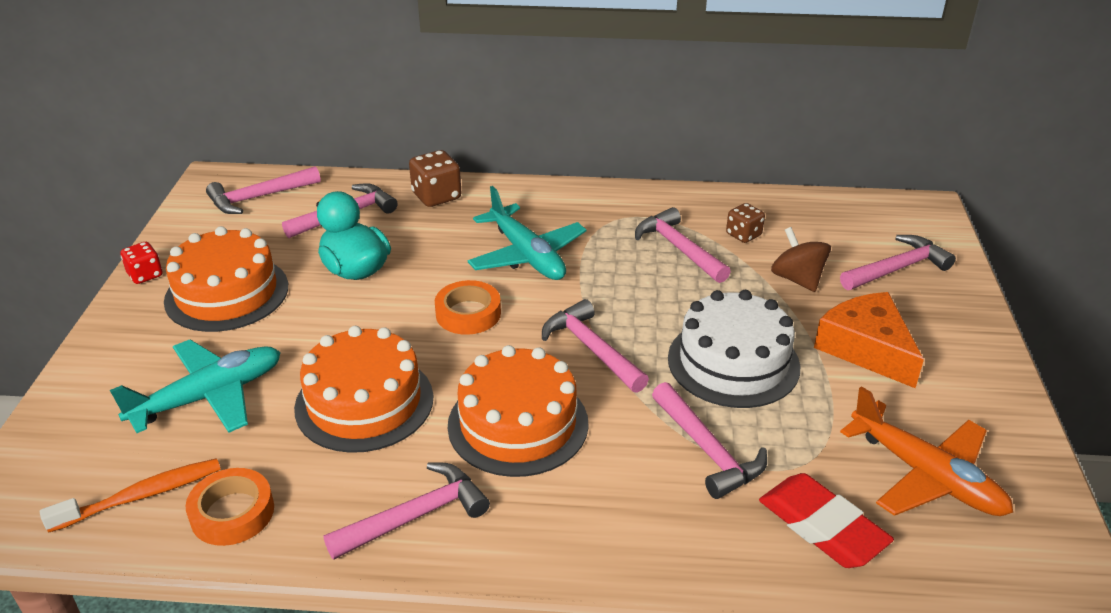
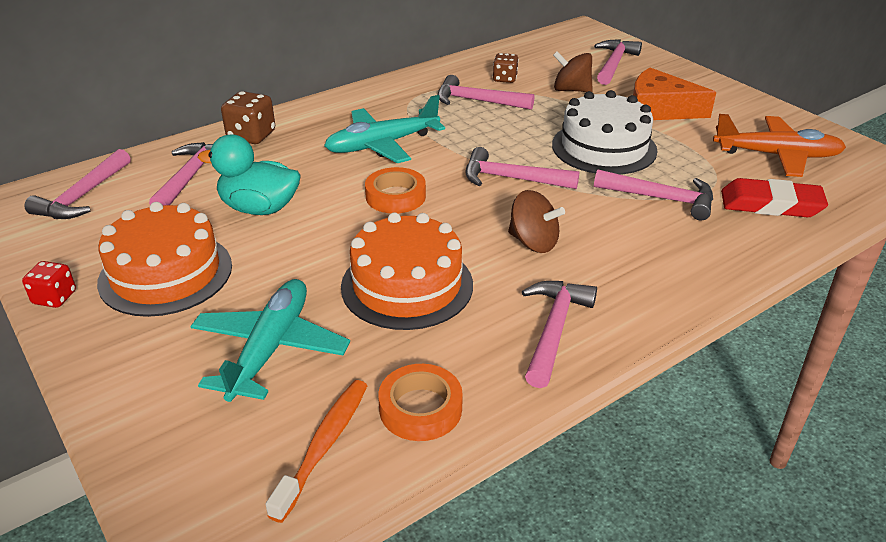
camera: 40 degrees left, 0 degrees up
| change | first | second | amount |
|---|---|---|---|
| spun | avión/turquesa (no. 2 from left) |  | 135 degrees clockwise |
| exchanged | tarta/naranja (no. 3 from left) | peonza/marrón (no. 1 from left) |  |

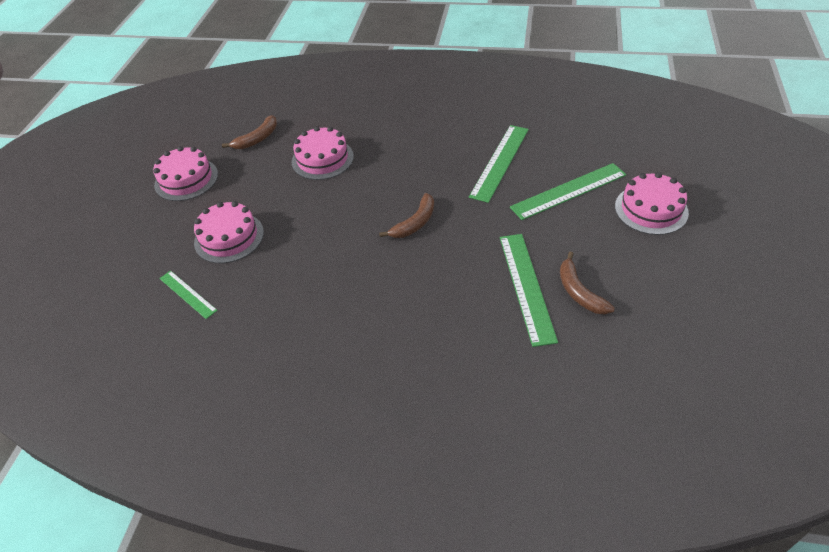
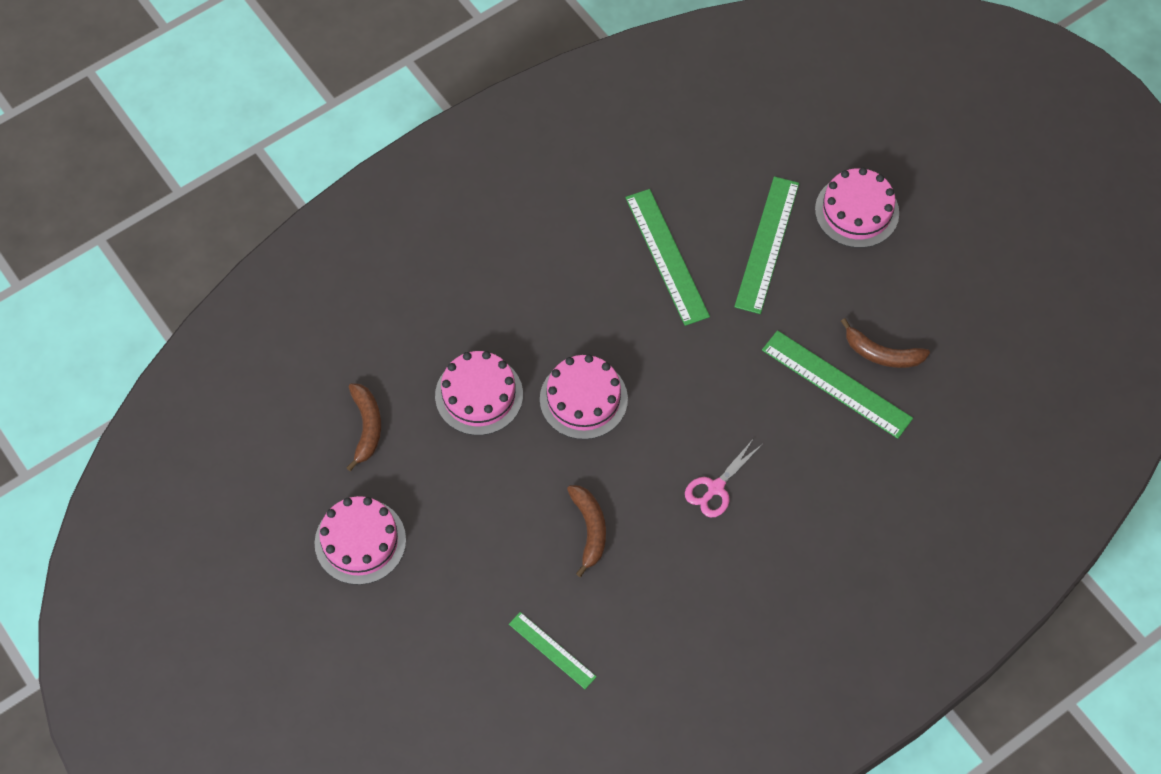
camera: 50 degrees left, 15 degrees up
| change | first | second | amount |
|---|---|---|---|
| spun | regla/verde (no. 1 from left) |  | 45 degrees clockwise |
| relocated | tarta/rosa (no. 2 from left in the first image) | tarta/rosa (no. 3 from left) |  |
| relocated | plátano/marrón (no. 2 from left) |  |  |
| appeared |  | tijeras/rosa |  |

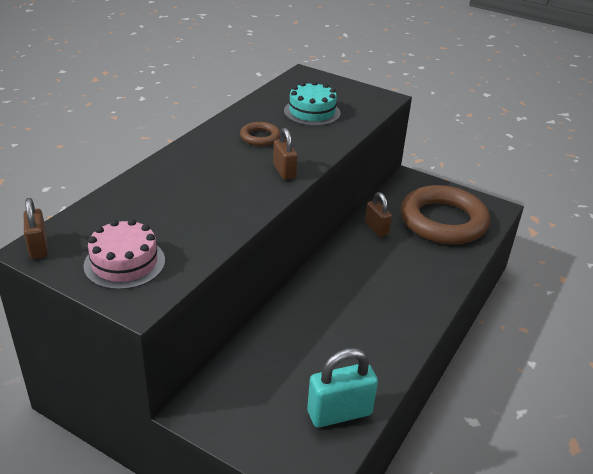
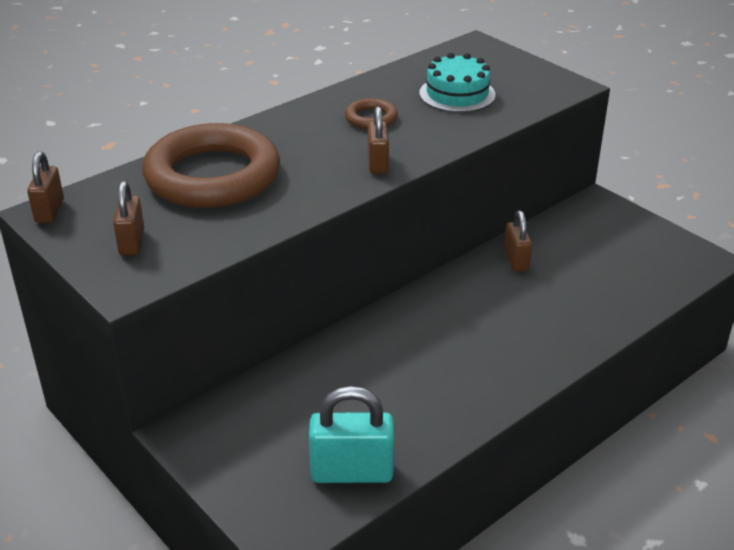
camera: 20 degrees right, 0 degrees up
| change | first | second | amount |
|---|---|---|---|
| exchanged | tarta/rosa | candado/marrón (no. 2 from left) |  |
| relocated | anillo/marrón (no. 2 from left in the first image) | anillo/marrón (no. 1 from left) |  |

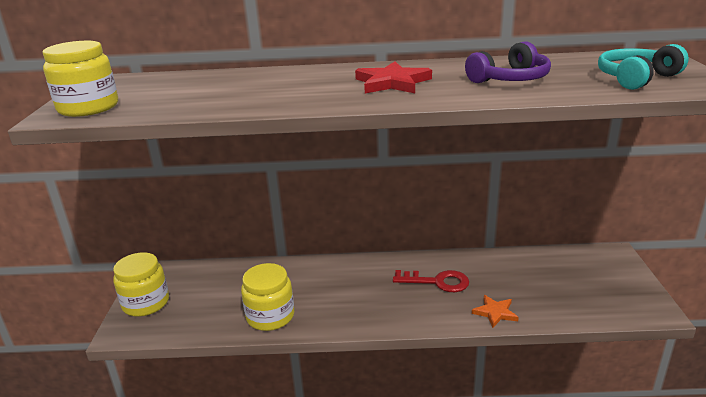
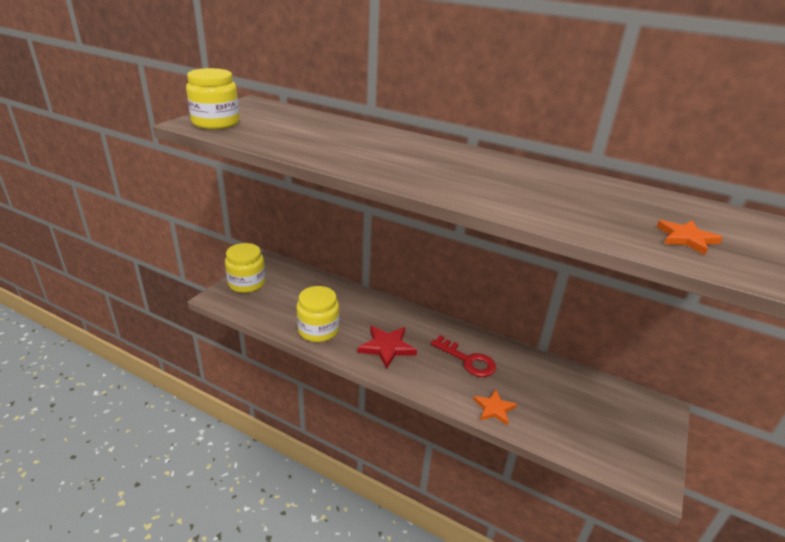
camera: 25 degrees right, 5 degrees up
| change | first | second | amount |
|---|---|---|---|
| relocated | estrella/rojo |  |  |
| exchanged | auriculares/turquesa | estrella/naranja (no. 2 from left) |  |
| missing | auriculares/morado |  |  |

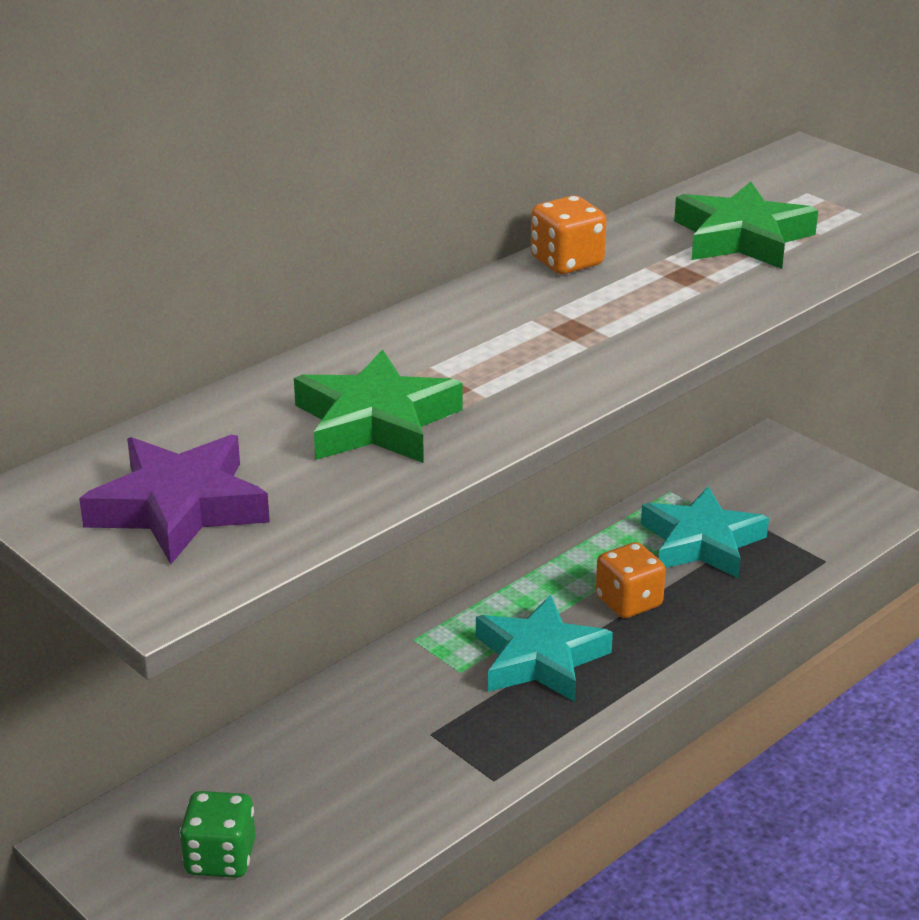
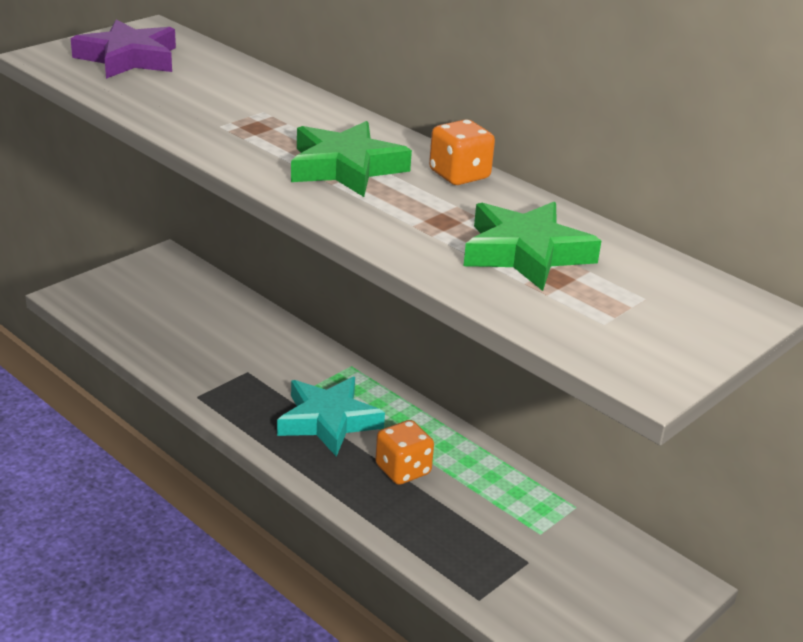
camera: 85 degrees right, 0 degrees up
| change | first | second | amount |
|---|---|---|---|
| relocated | estrella/verde (no. 1 from left) |  |  |
| missing | dado/verde |  |  |
| missing | estrella/turquesa (no. 2 from left) |  |  |

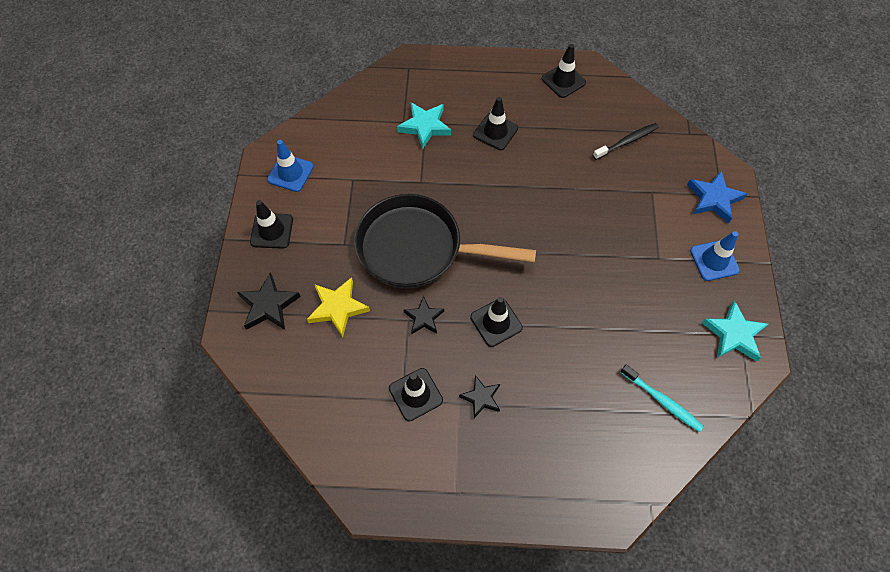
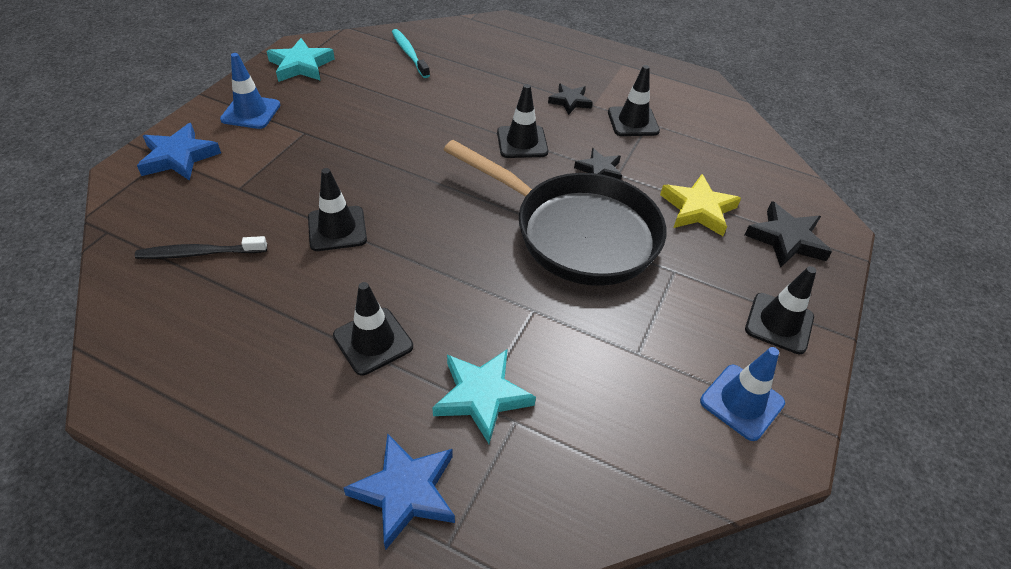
camera: 160 degrees left, 15 degrees down
| change | first | second | amount |
|---|---|---|---|
| relocated | cono de tráfico/negro (no. 5 from left in the first image) | cono de tráfico/negro (no. 1 from left) |  |
| appeared |  | estrella/azul (no. 2 from left) |  |

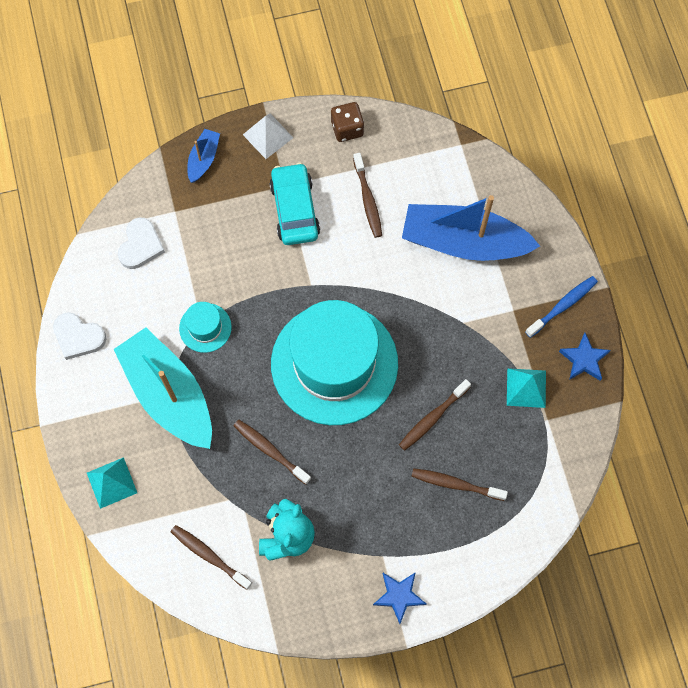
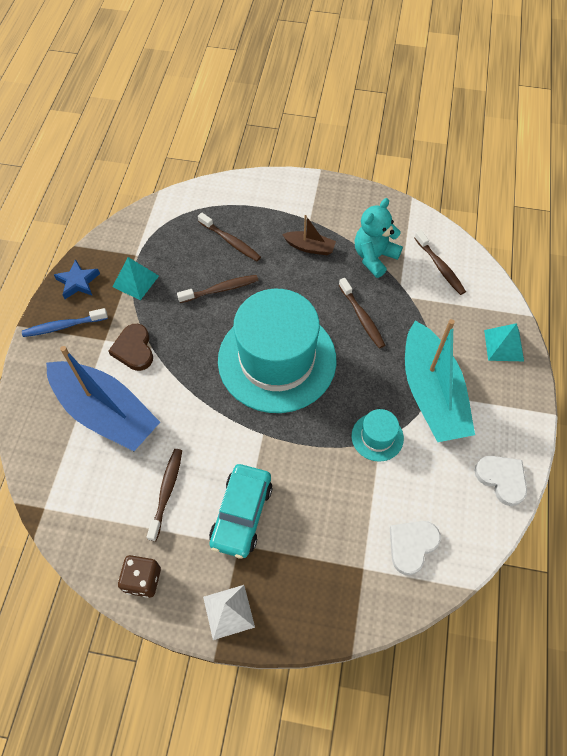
camera: 155 degrees left, 10 degrees down
| change | first | second | amount |
|---|---|---|---|
| appeared |  | corazón/marrón |  |
| appeared |  | barco/marrón |  |
| missing | barco/azul (no. 1 from left) |  |  |
| missing | estrella/azul (no. 1 from left) |  |  |

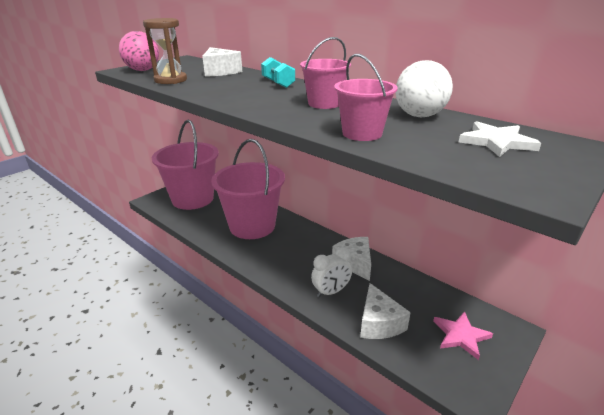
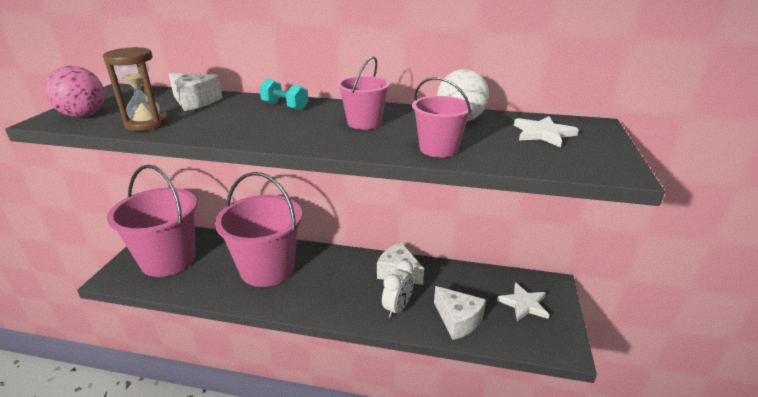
camera: 30 degrees left, 0 degrees up
| change | first | second | amount |
|---|---|---|---|
| colour | estrella/rosa | estrella/blanco (no. 1 from left) |  |

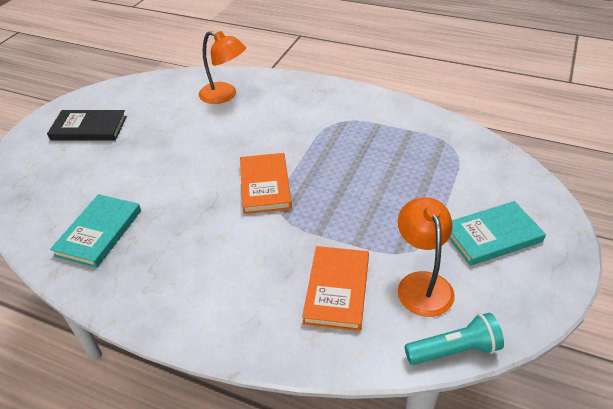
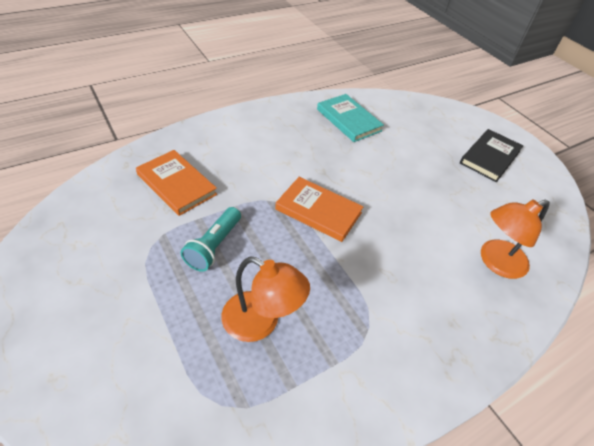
camera: 120 degrees right, 5 degrees up
| change | first | second | amount |
|---|---|---|---|
| relocated | lámpara de mano/turquesa |  |  |
| relocated | lámpara/naranja (no. 2 from left in the first image) | lámpara/naranja (no. 1 from left) |  |
| missing | libro/turquesa (no. 2 from left) |  |  |

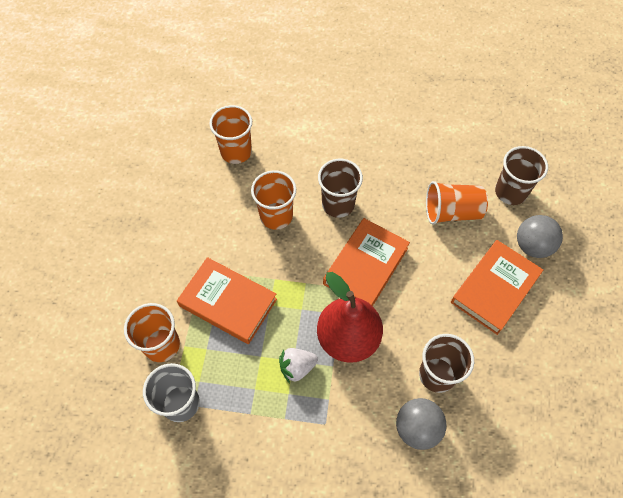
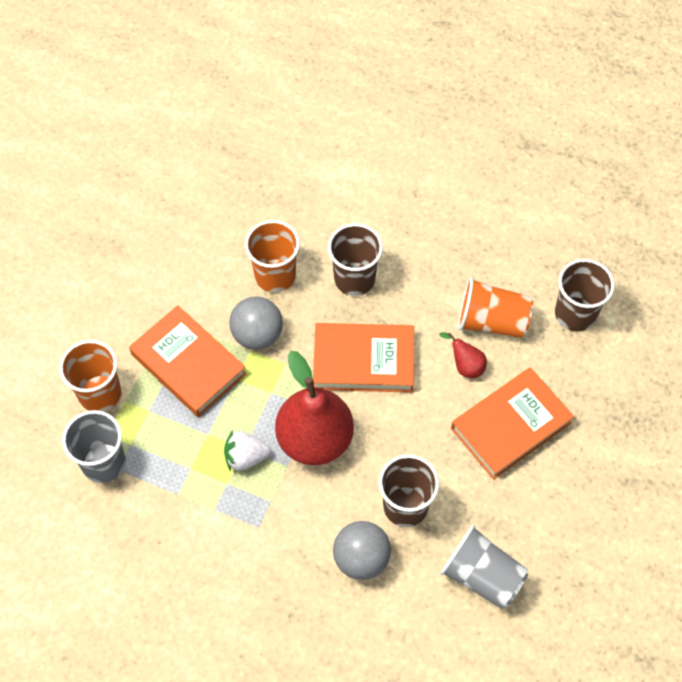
camera: 15 degrees right, 0 degrees up
| change | first | second | amount |
|---|---|---|---|
| relocated | pelota/gris (no. 2 from left in the first image) | pelota/gris (no. 1 from left) |  |
| spun | libro/naranja (no. 2 from left) |  | 45 degrees clockwise |
| appeared |  | pera/rojo (no. 2 from left) |  |
| appeared |  | vaso/gris (no. 2 from left) |  |
| missing | vaso/naranja (no. 2 from left) |  |  |

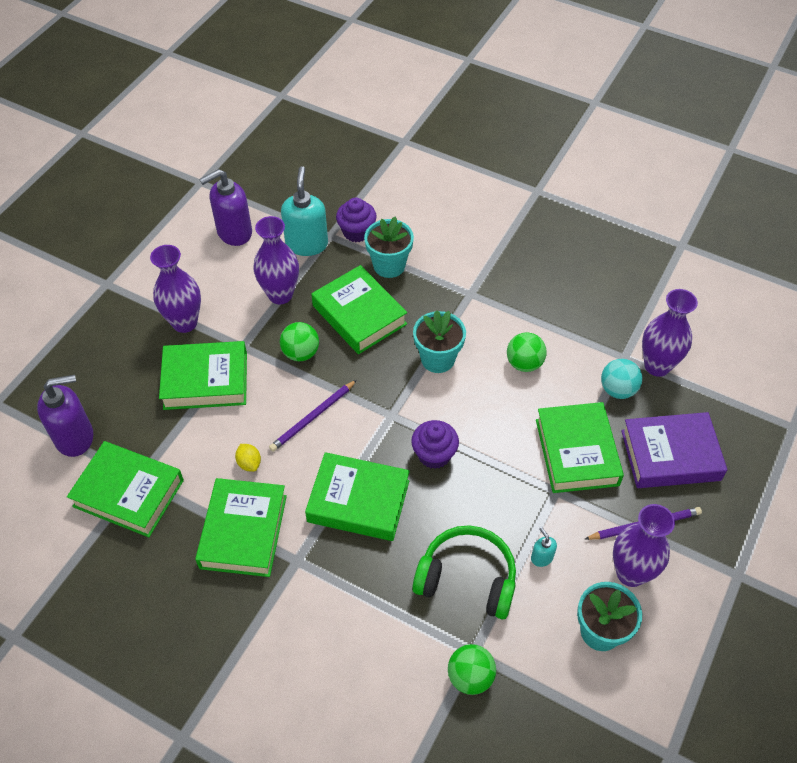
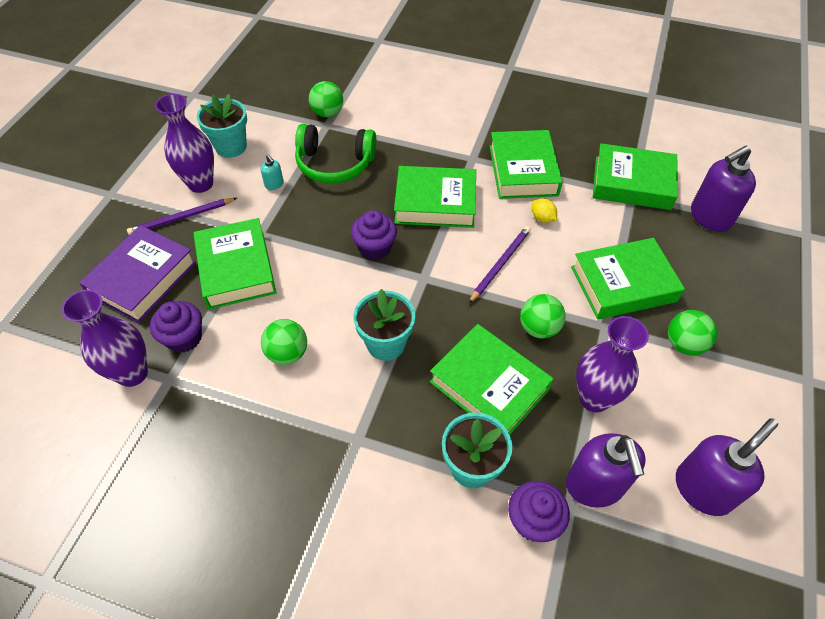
camera: 170 degrees right, 0 degrees up
| change | first | second | amount |
|---|---|---|---|
| spun | libro/morado |  | 45 degrees counterclockwise |
| exchanged | pelota/turquesa | magdalena/morado (no. 1 from left) |  |
| colour | dispensador de jabón/turquesa (no. 1 from left) | dispensador de jabón/morado (no. 1 from left) |  |
| exchanged | florero/morado (no. 1 from left) | pelota/verde (no. 4 from left) |  |

